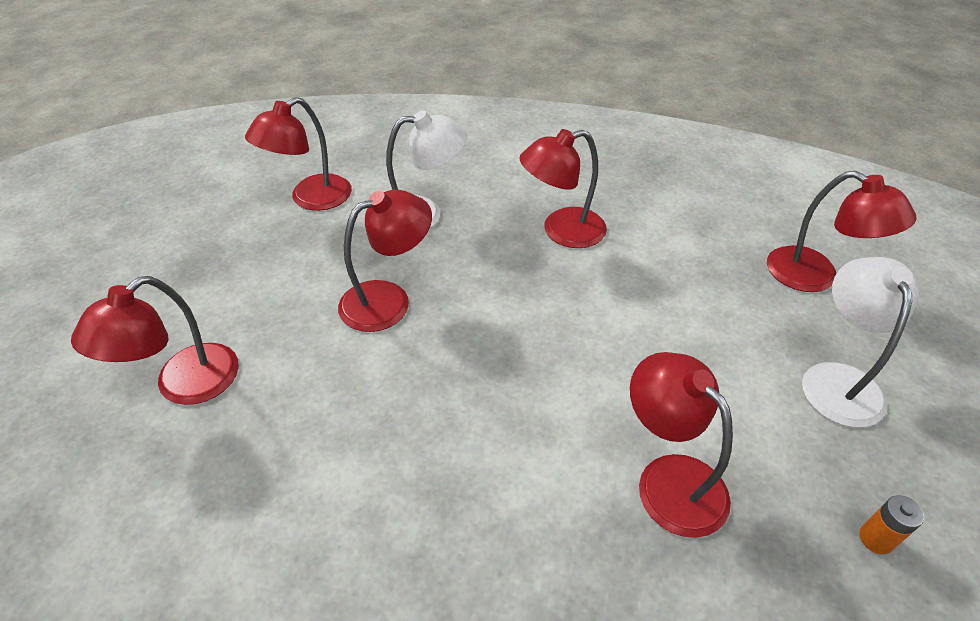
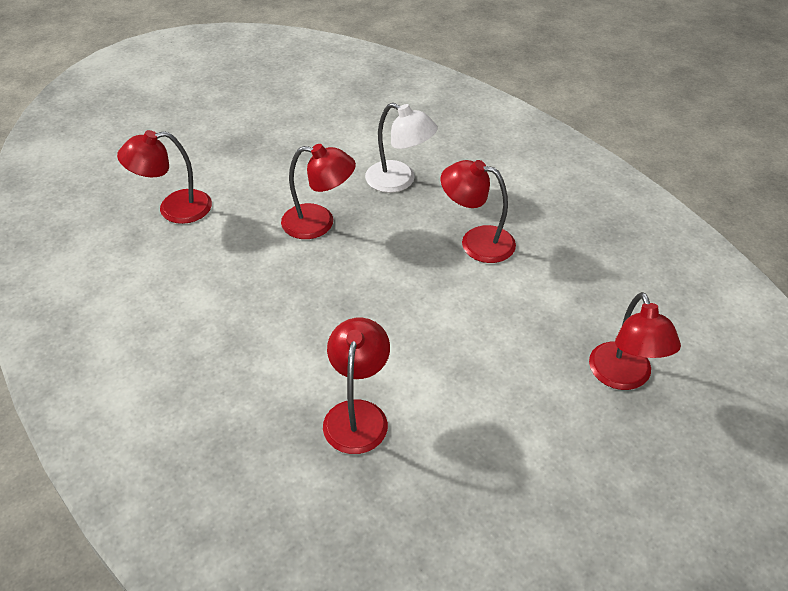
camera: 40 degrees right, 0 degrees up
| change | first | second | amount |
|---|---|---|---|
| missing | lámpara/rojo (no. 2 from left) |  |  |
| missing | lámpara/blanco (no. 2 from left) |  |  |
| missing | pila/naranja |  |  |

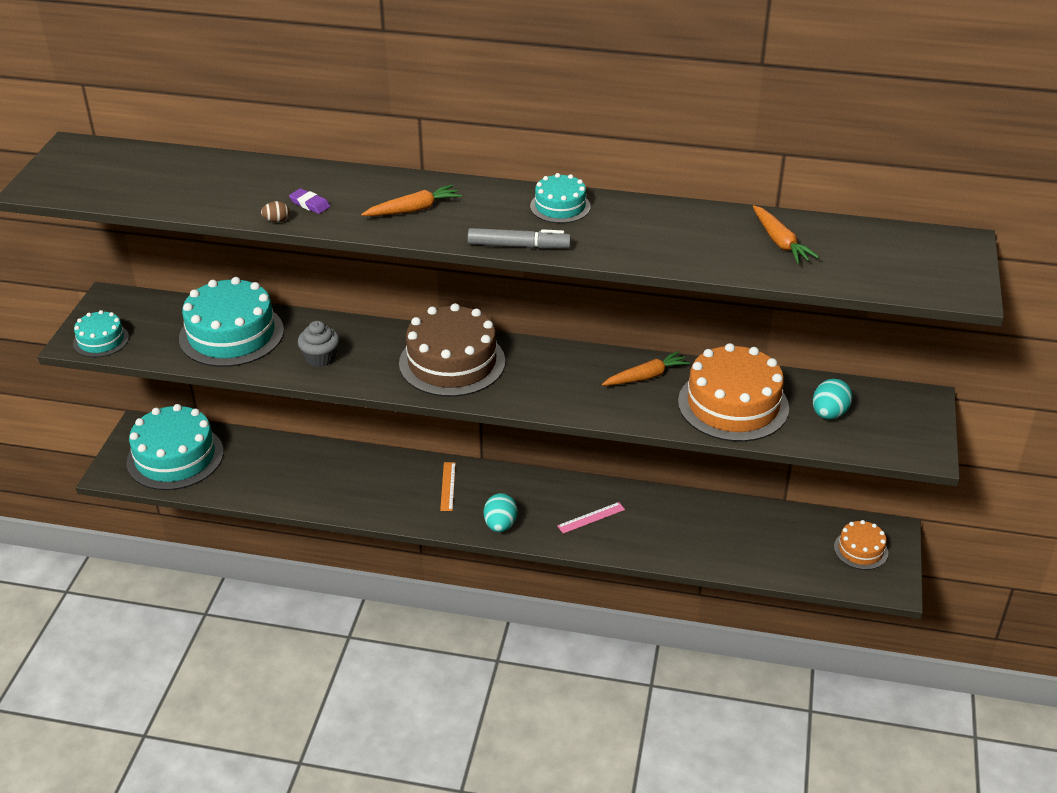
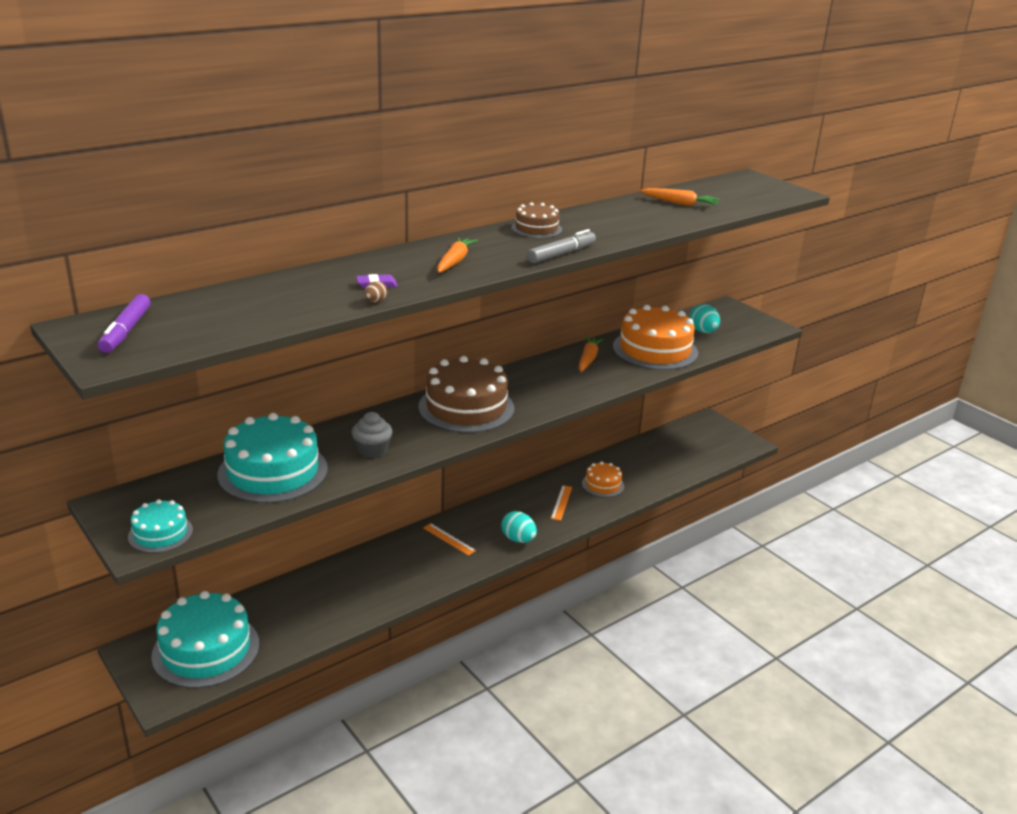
camera: 50 degrees left, 10 degrees down
| change | first | second | amount |
|---|---|---|---|
| appeared |  | rotulador/morado |  |
| colour | tarta/turquesa (no. 4 from left) | tarta/marrón (no. 2 from left) |  |
| colour | regla/rosa | regla/naranja (no. 2 from left) |  |
| relocated | tarta/naranja (no. 2 from left in the first image) | tarta/naranja (no. 1 from left) |  |

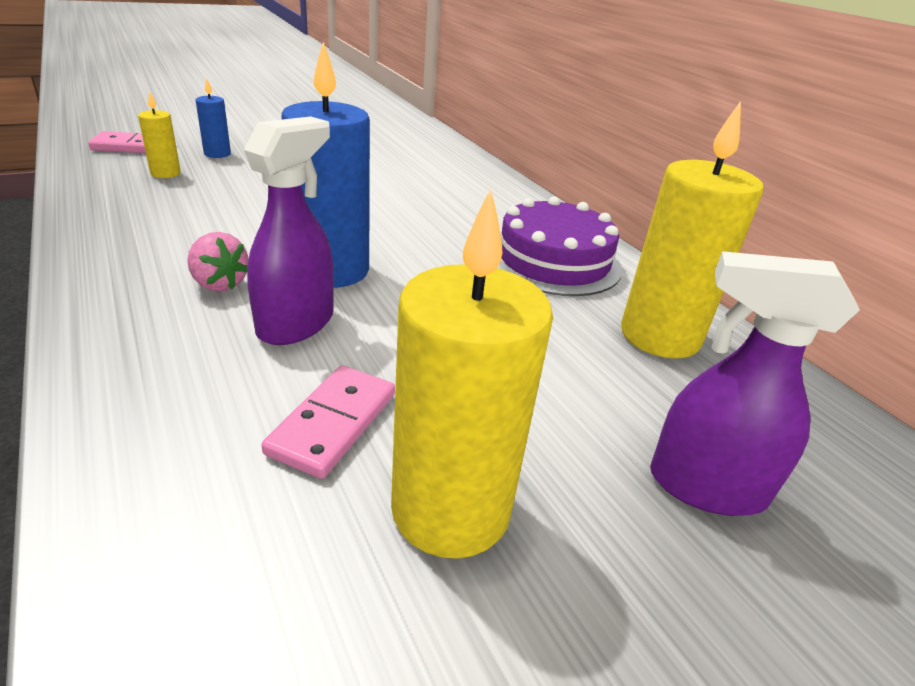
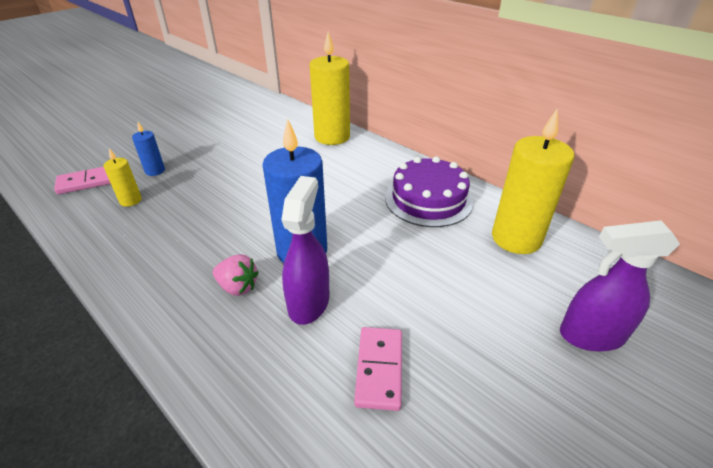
camera: 15 degrees left, 5 degrees up
| change | first | second | amount |
|---|---|---|---|
| relocated | vela/amarillo (no. 2 from left) |  |  |

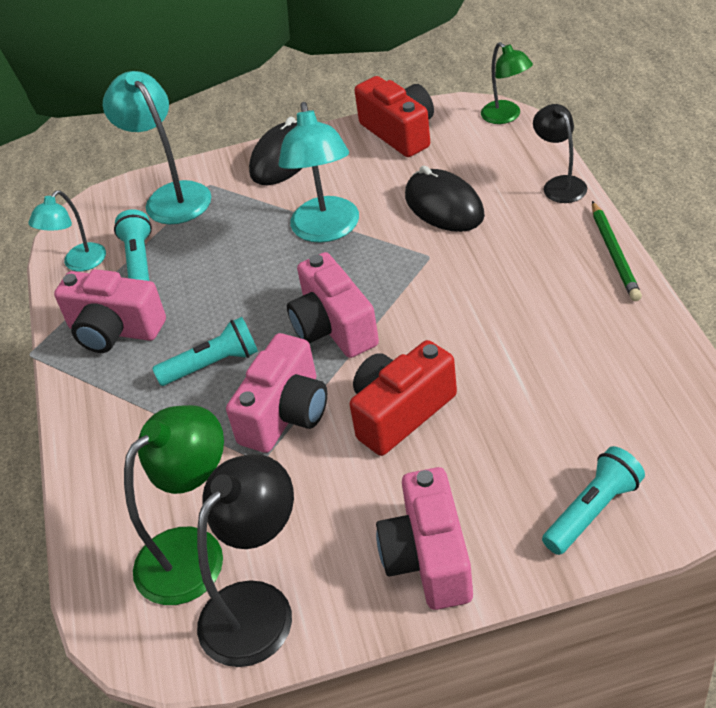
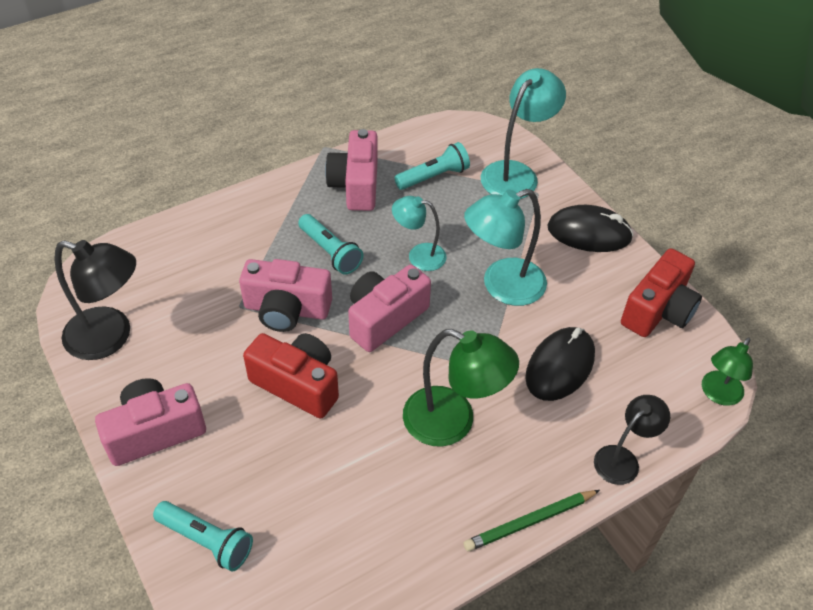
camera: 65 degrees right, 5 degrees up
| change | first | second | amount |
|---|---|---|---|
| relocated | lámpara/turquesa (no. 1 from left) |  |  |
| relocated | lámpara/verde (no. 1 from left) |  |  |

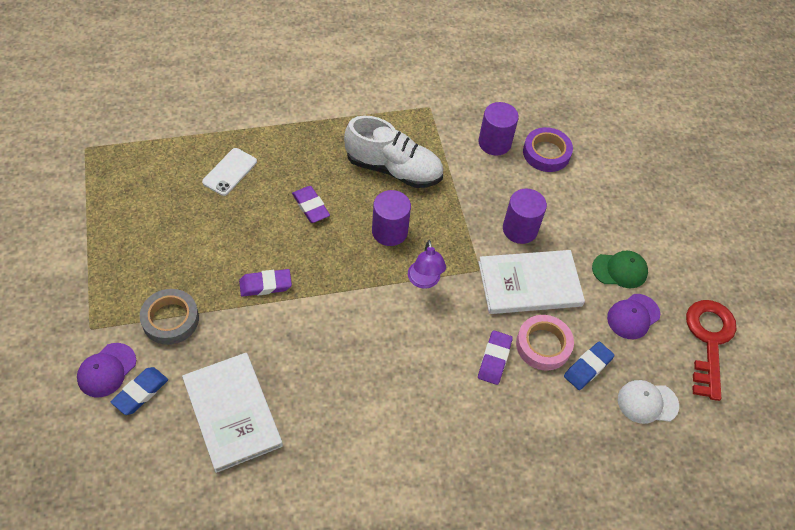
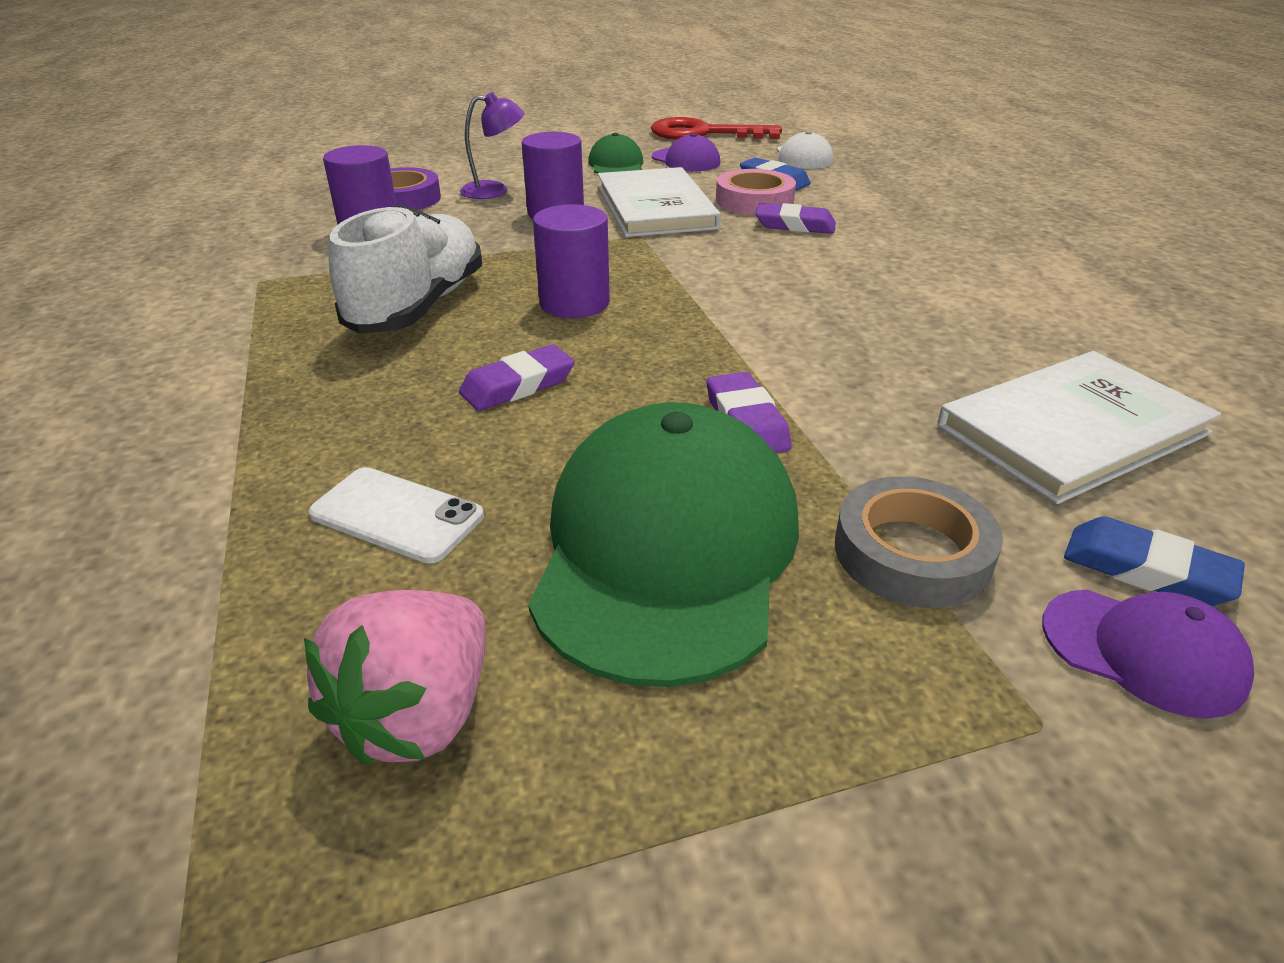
camera: 90 degrees left, 20 degrees down
| change | first | second | amount |
|---|---|---|---|
| appeared |  | fresa/rosa |  |
| relocated | lámpara/morado |  |  |
| appeared |  | gorra/verde (no. 2 from left) |  |

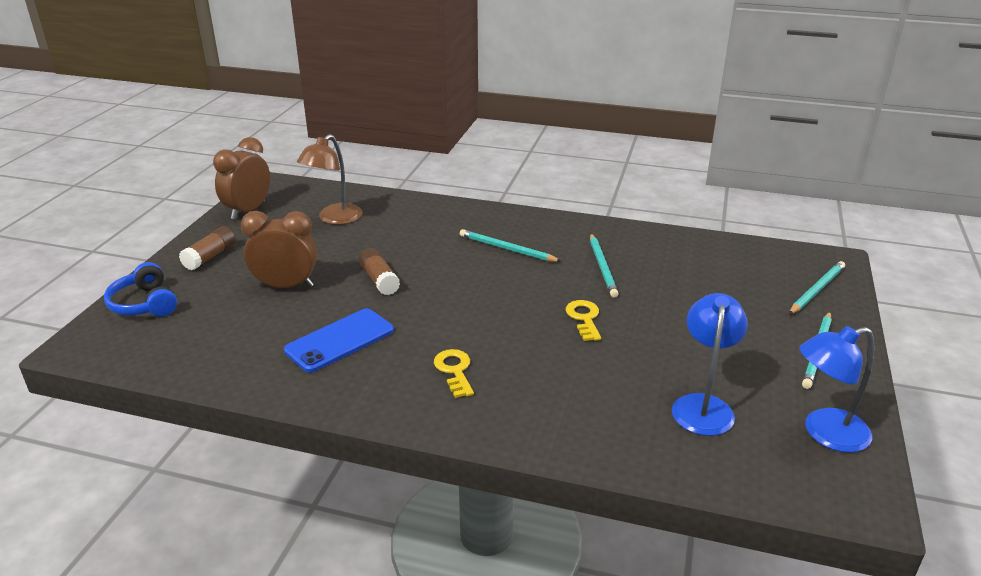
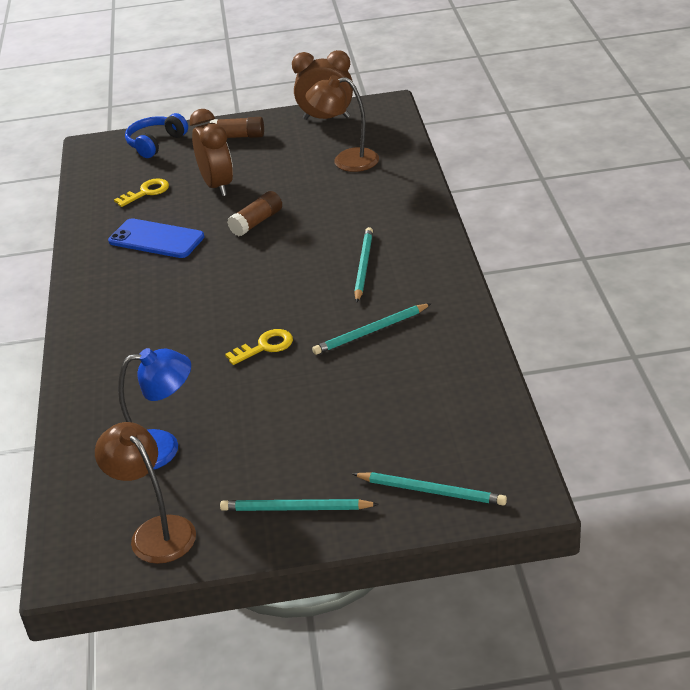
camera: 70 degrees right, 5 degrees up
| change | first | second | amount |
|---|---|---|---|
| colour | lámpara/azul (no. 2 from left) | lámpara/marrón (no. 1 from left) |  |
| relocated | llave/amarillo (no. 1 from left) |  |  |

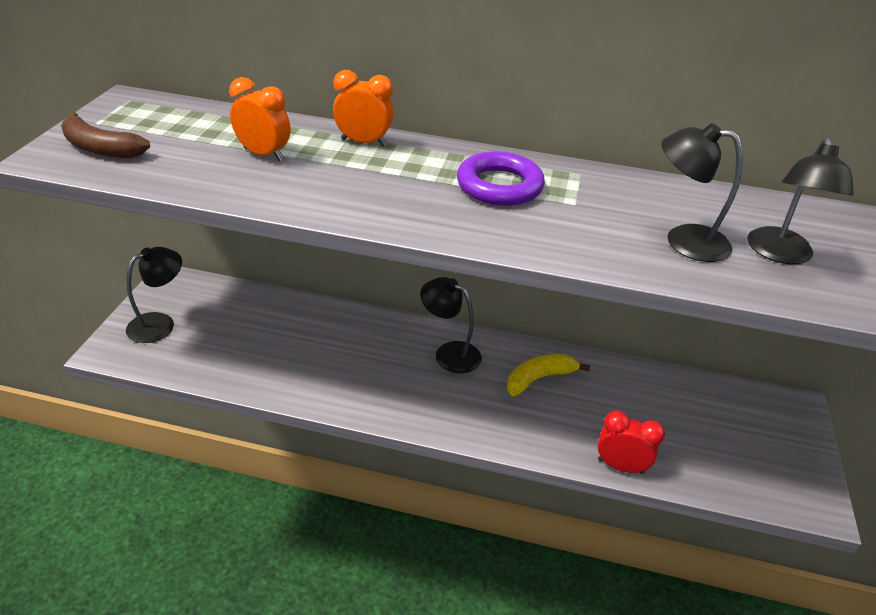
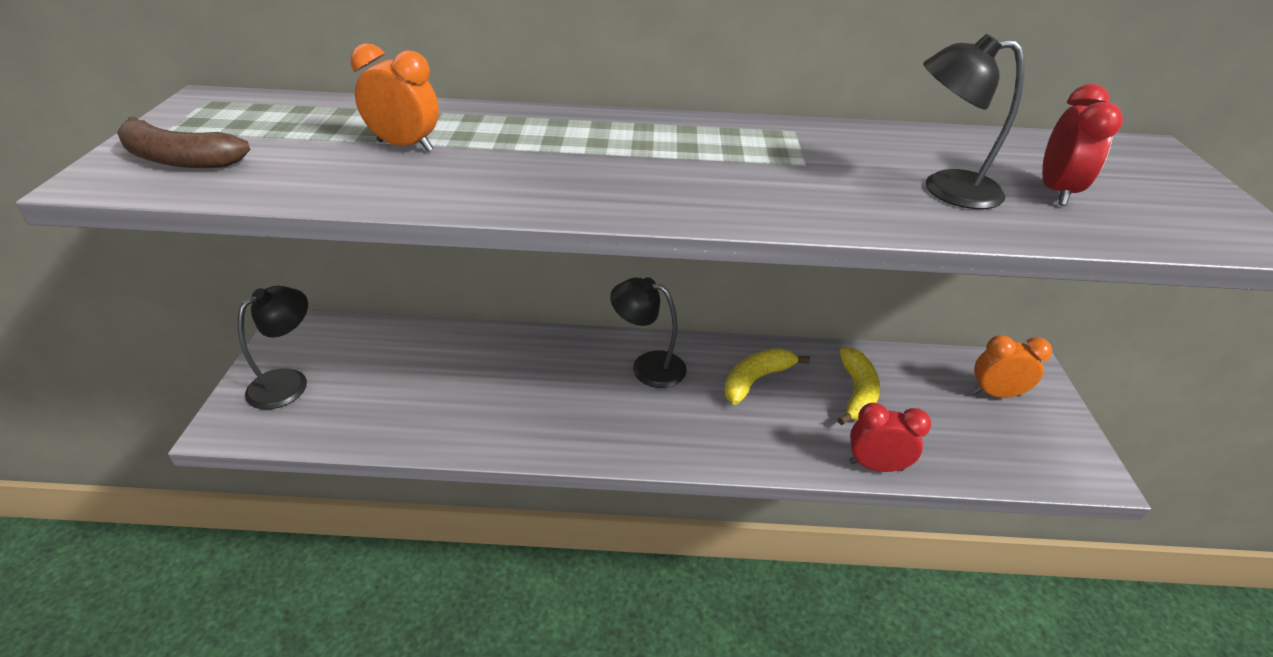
camera: 10 degrees left, 0 degrees up
| change | first | second | amount |
|---|---|---|---|
| appeared |  | plátano/amarillo (no. 2 from left) |  |
| relocated | despertador/naranja (no. 2 from left) |  |  |
| exchanged | lámpara/negro (no. 4 from left) | despertador/rojo (no. 2 from left) |  |
| missing | anillo/morado |  |  |

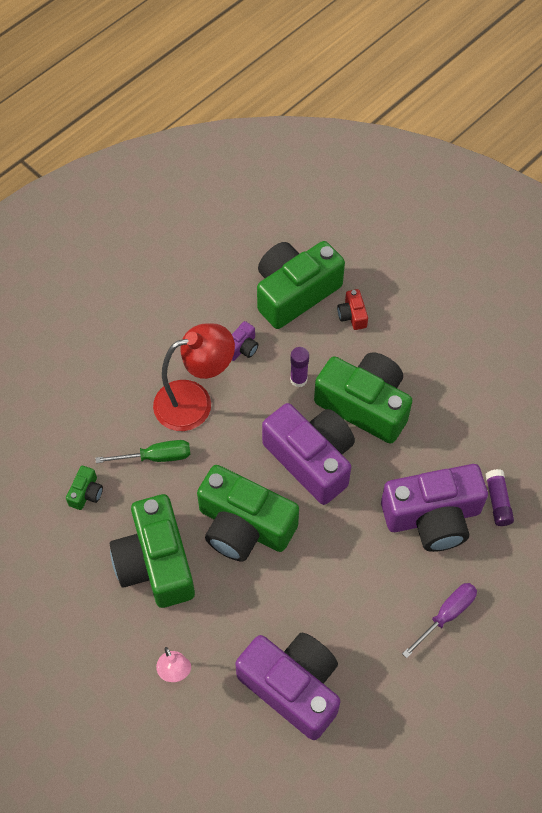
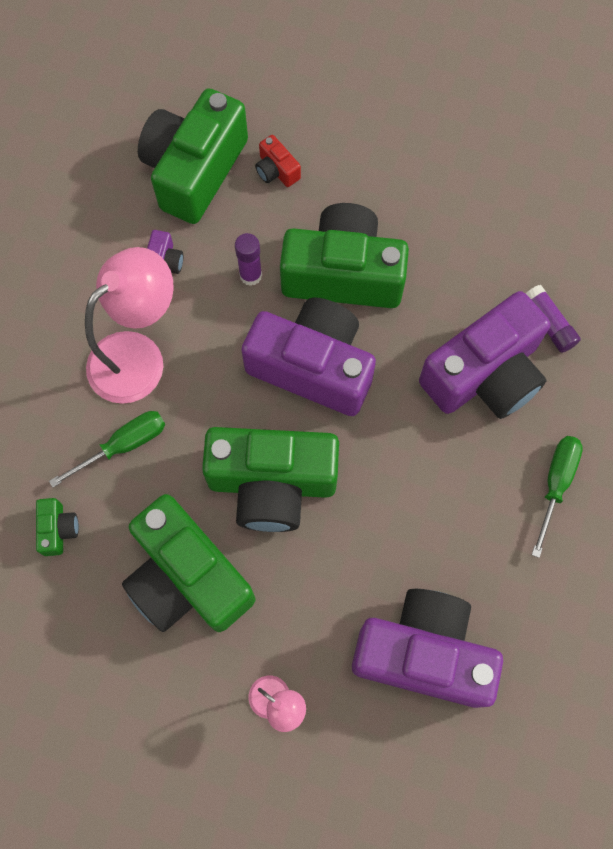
camera: 25 degrees left, 10 degrees up
| change | first | second | amount |
|---|---|---|---|
| colour | lámpara/rojo | lámpara/rosa (no. 1 from left) |  |
| colour | destornillador/morado | destornillador/verde (no. 2 from left) |  |

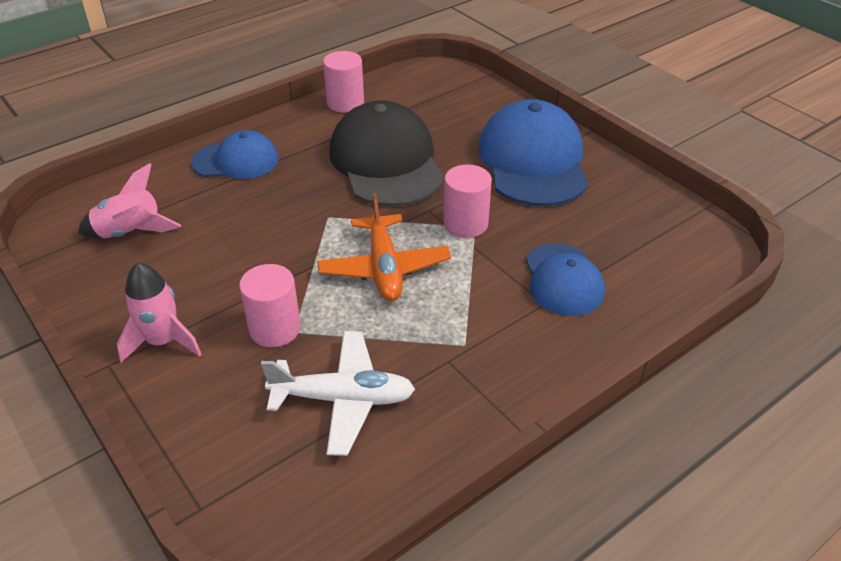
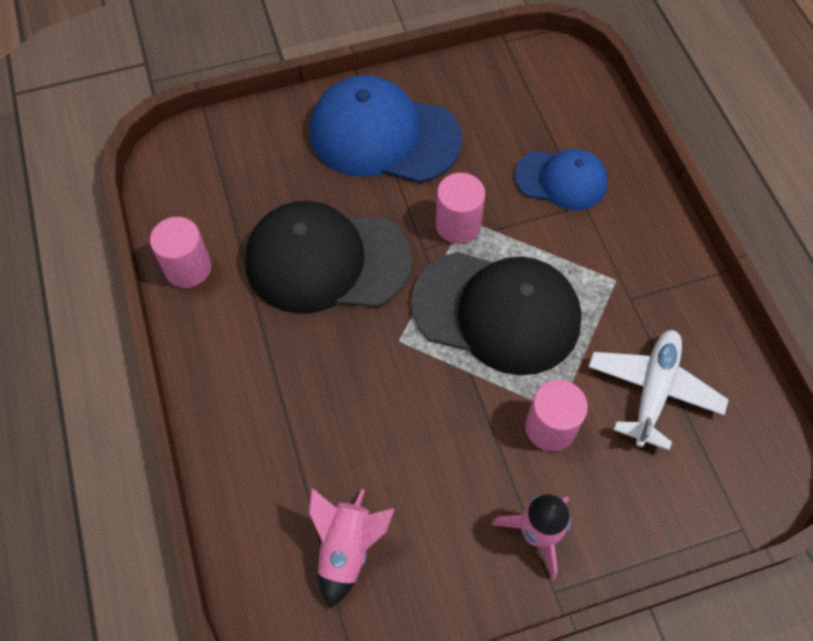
camera: 70 degrees left, 20 degrees up
| change | first | second | amount |
|---|---|---|---|
| exchanged | avión/naranja | gorra/negro (no. 2 from left) |  |
| missing | gorra/azul (no. 1 from left) |  |  |

